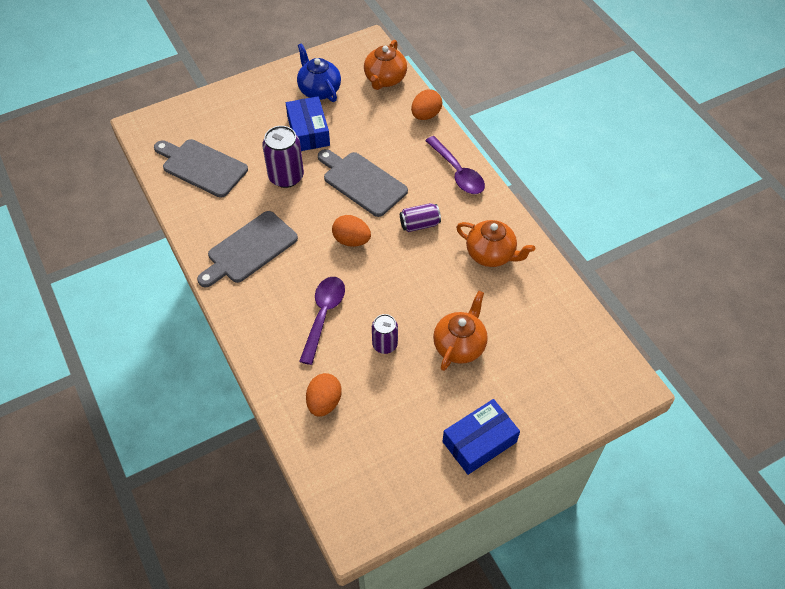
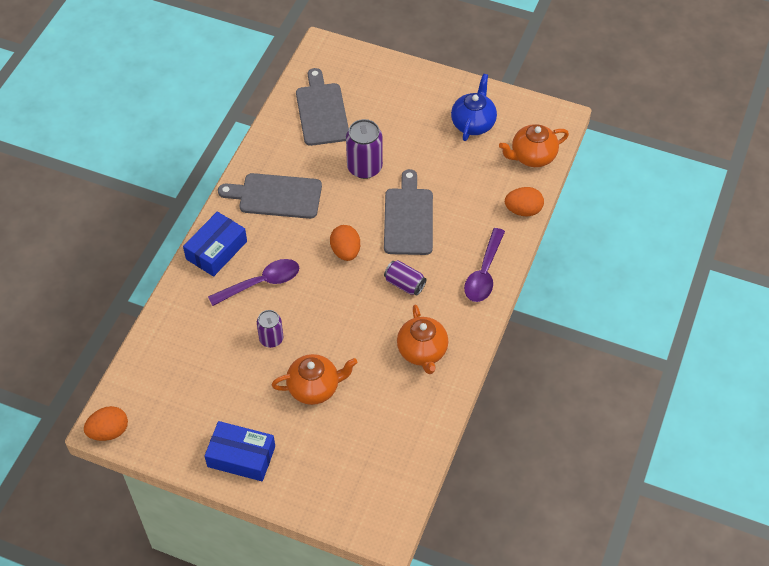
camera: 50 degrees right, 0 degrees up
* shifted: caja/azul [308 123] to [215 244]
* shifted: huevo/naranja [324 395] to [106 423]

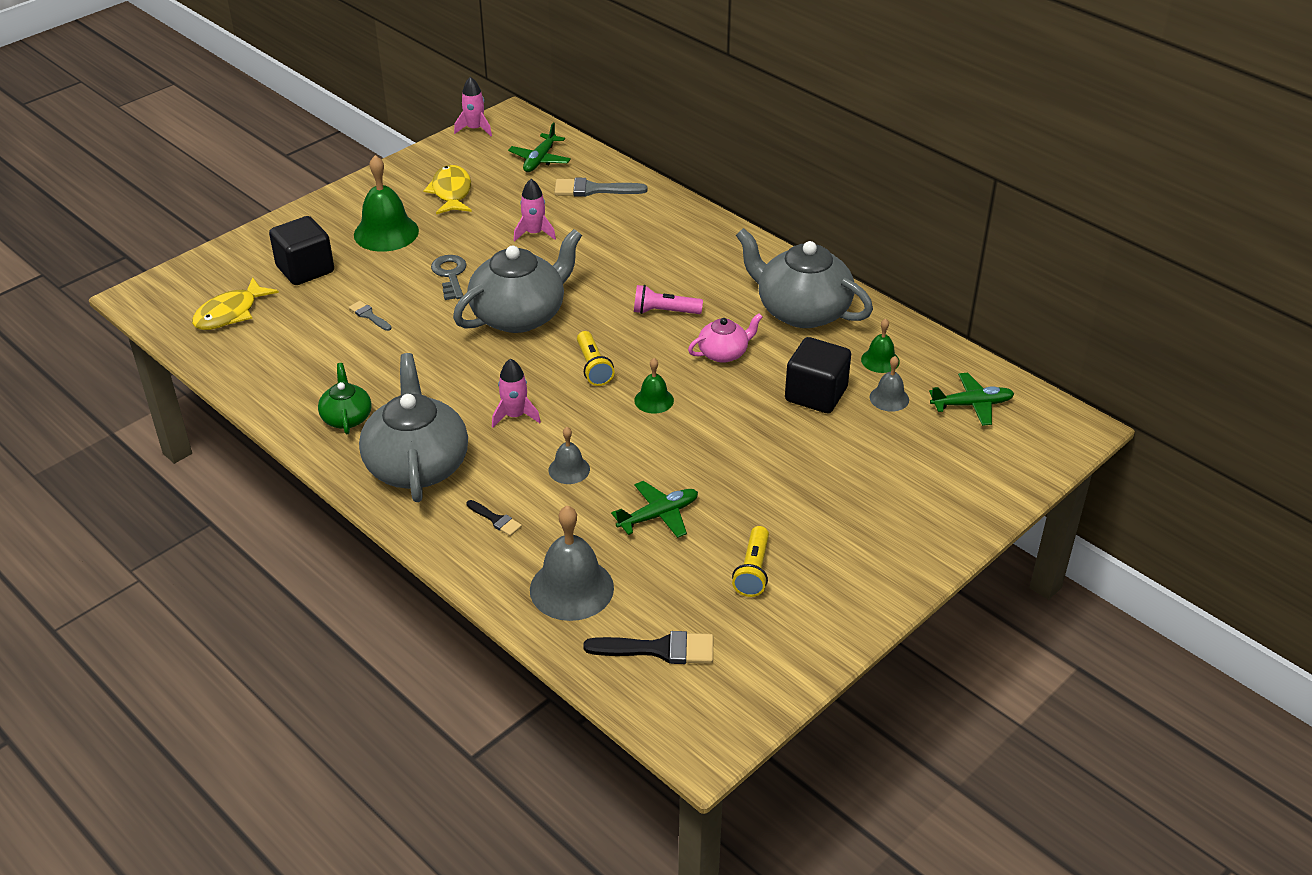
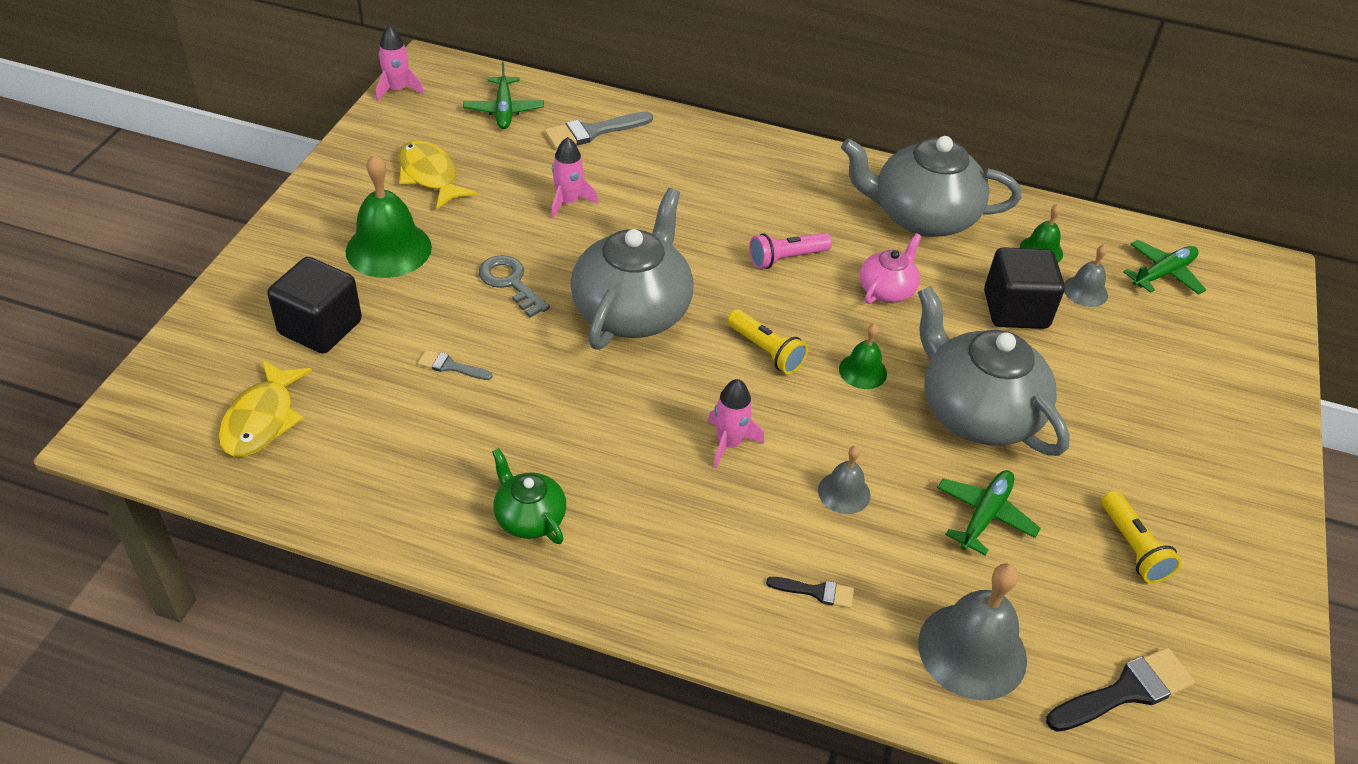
camera: 30 degrees left, 5 degrees up
* shifted: tetera/gris [413 427] to [994 371]

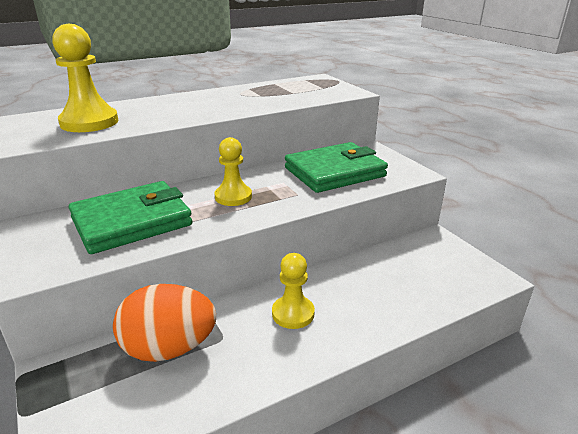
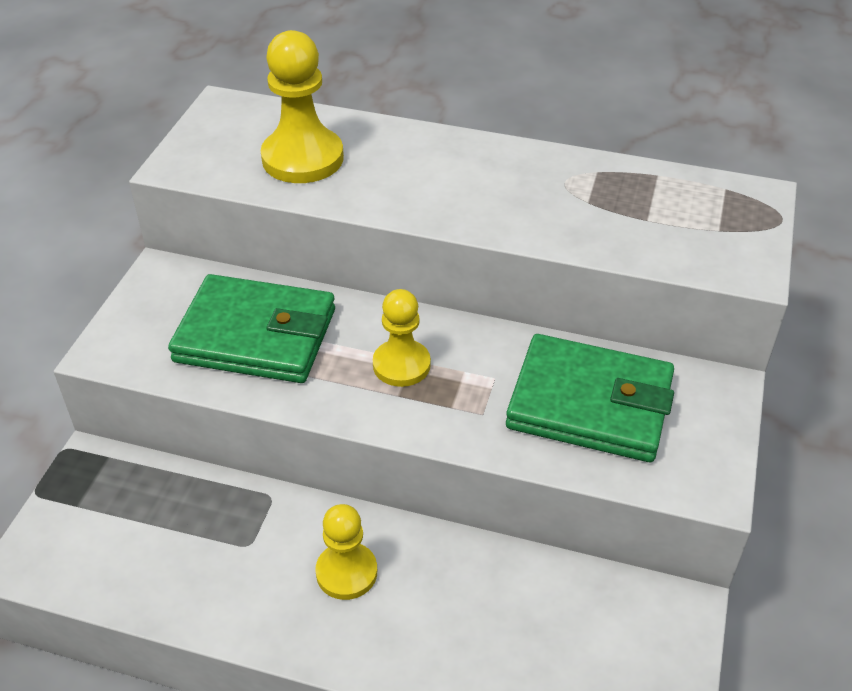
camera: 45 degrees right, 15 degrees up
* gone: huevo/naranja [164 323]

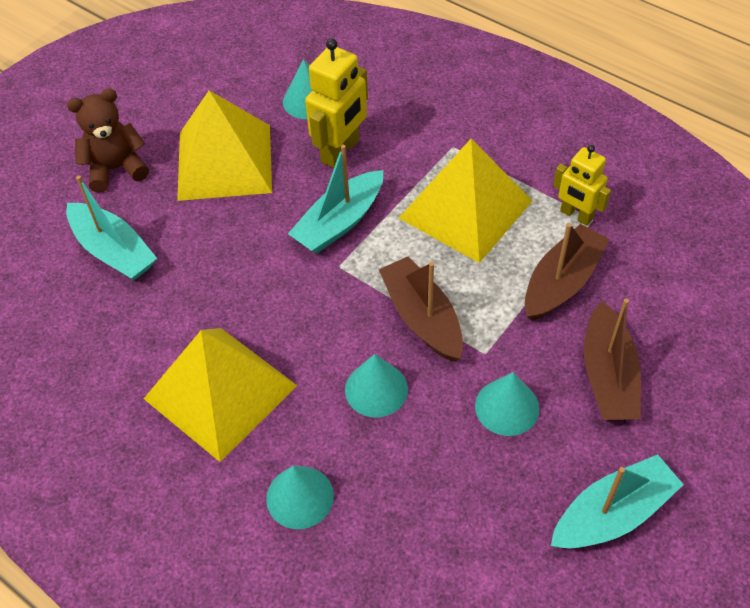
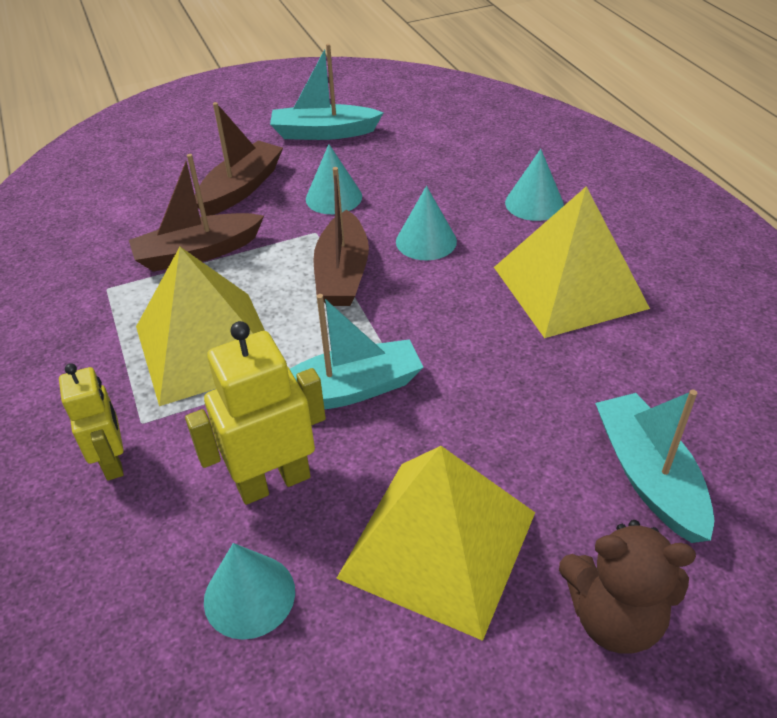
camera: 150 degrees left, 10 degrees down
* shifted: robot/amarillo [582 185] to [91 421]

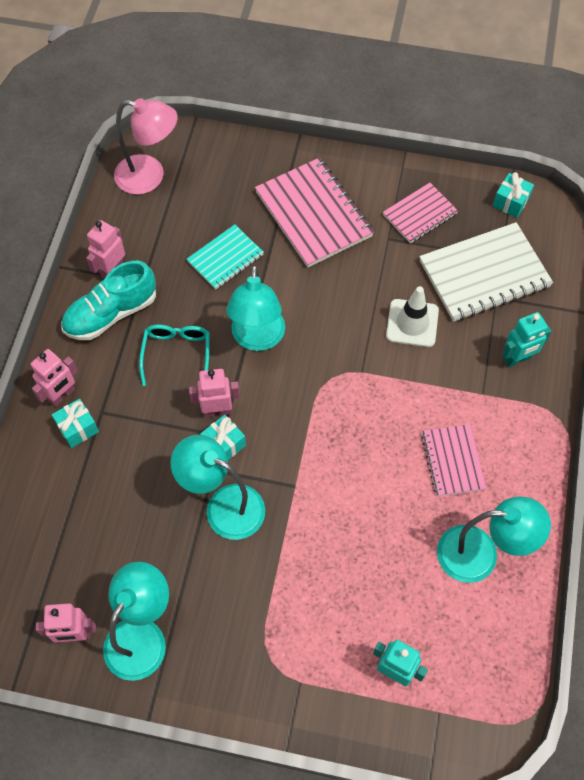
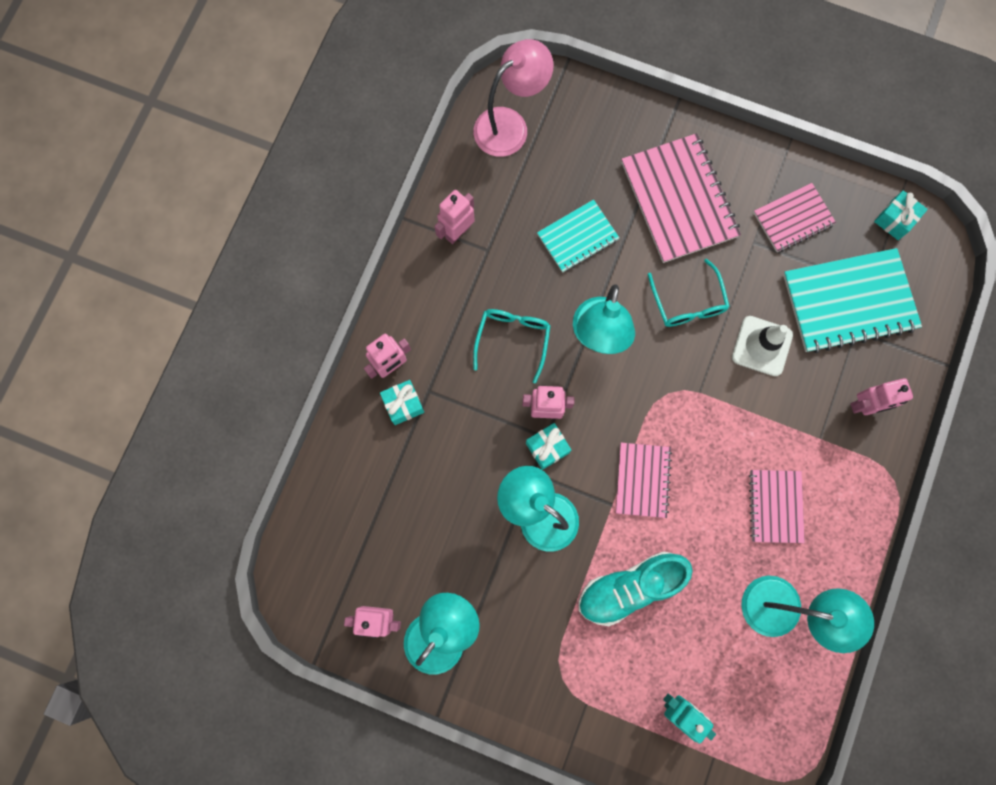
camera: 10 degrees right, 15 degrees up
* new: cuaderno/rosa [644 480]
* new: gafas/turquesa [689 293]
* shifted: zapato/turquesa [108 300] to [635 588]
* repainted: cuaderno/blanco [486 272] to cuaderno/turquesa [852 300]
* repainted: robot/turquesa [527 339] to robot/rosa [882 396]
* rotated: lámpara/rosa [146 146] = [514 98] 60 degrees counterclockwise

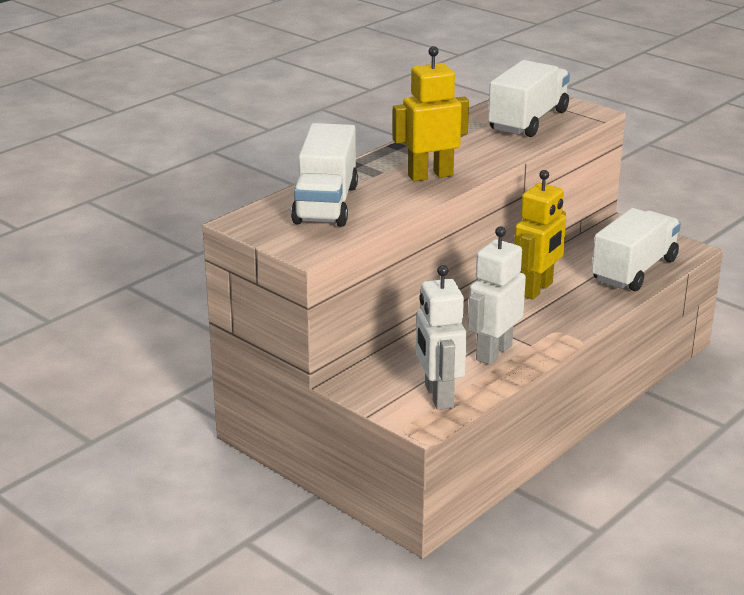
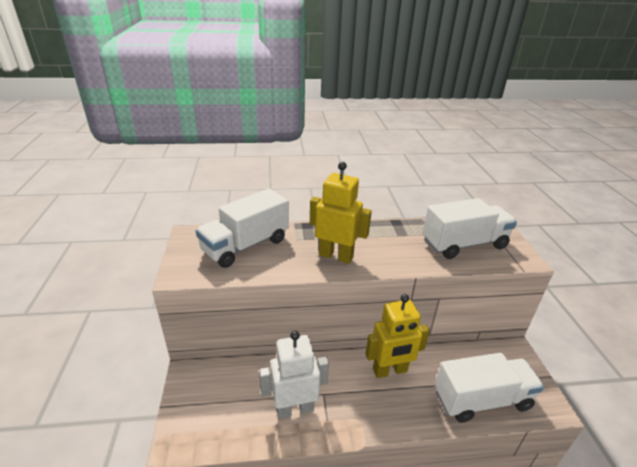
camera: 40 degrees right, 5 degrees up
* gone: robot/blanco [441 337]

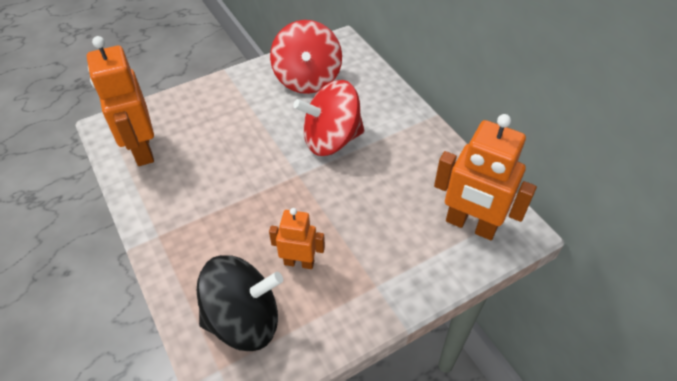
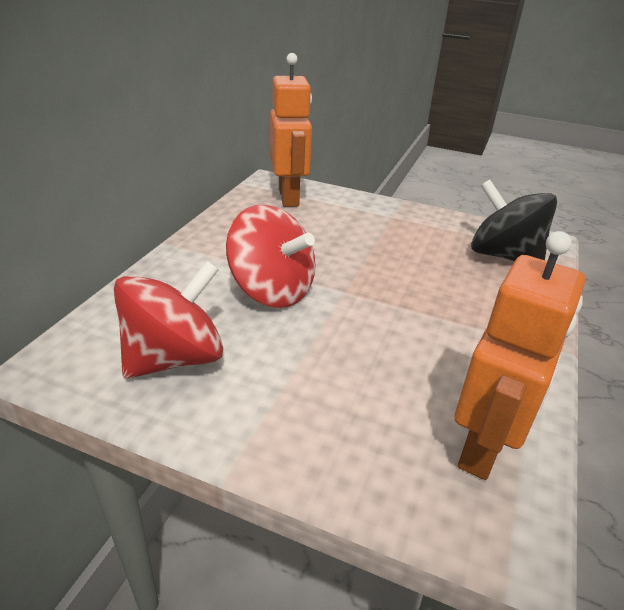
camera: 130 degrees left, 15 degrees down
* gone: robot/naranja [297 238]

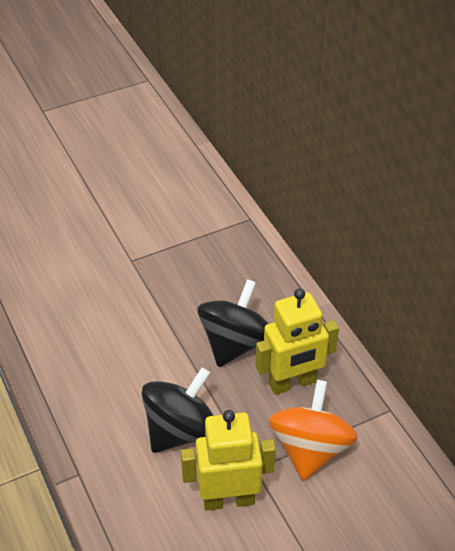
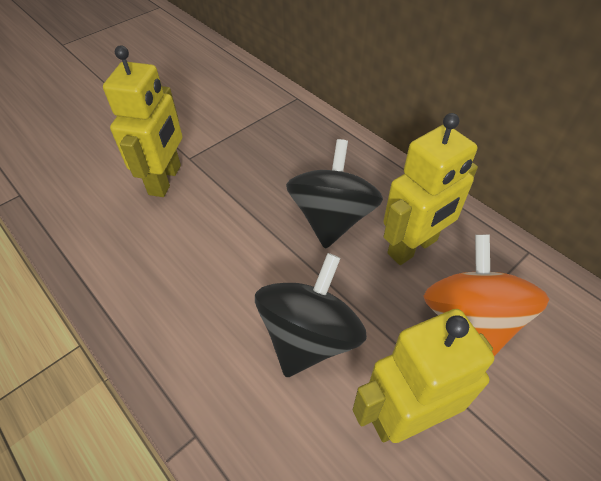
camera: 15 degrees left, 5 degrees up
* new: robot/amarillo [142 121]

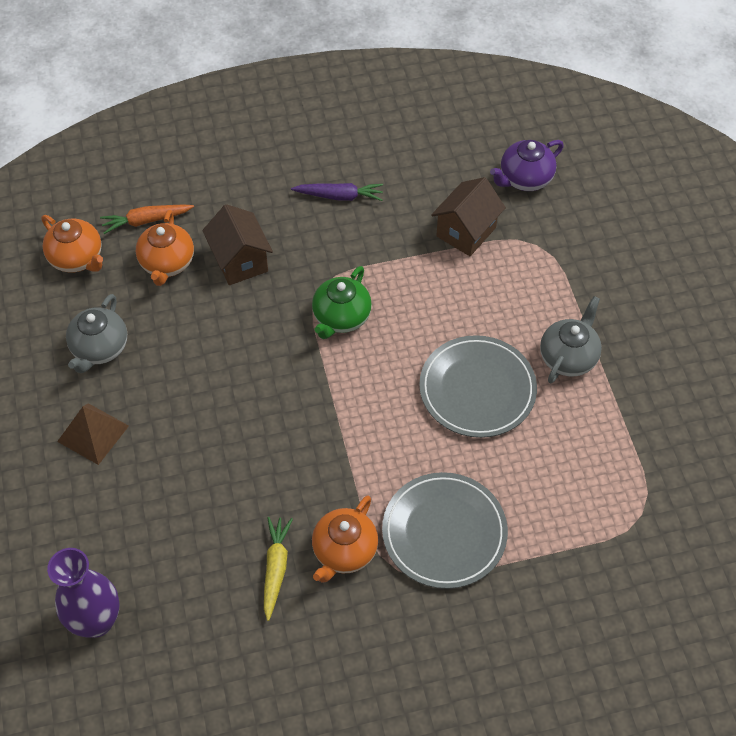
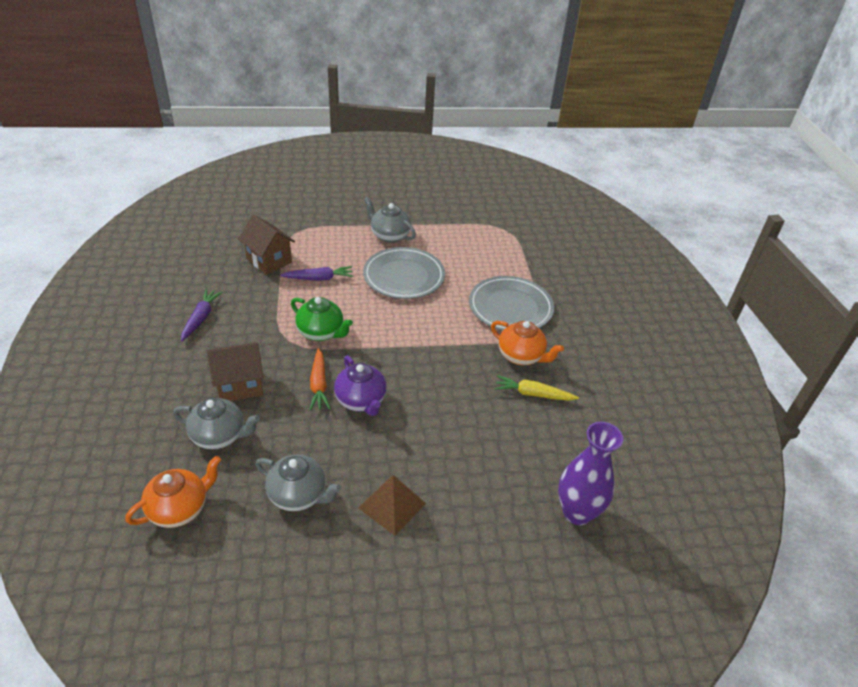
camera: 85 degrees left, 15 degrees down
* new: zanahoria/morado [316 273]
* shifted: zanahoria/naranja [147 219] to [320 379]
* shifted: tetera/morado [527 165] to [360 385]
* repainted: tetera/naranja [165 248] to tetera/gris [216 424]

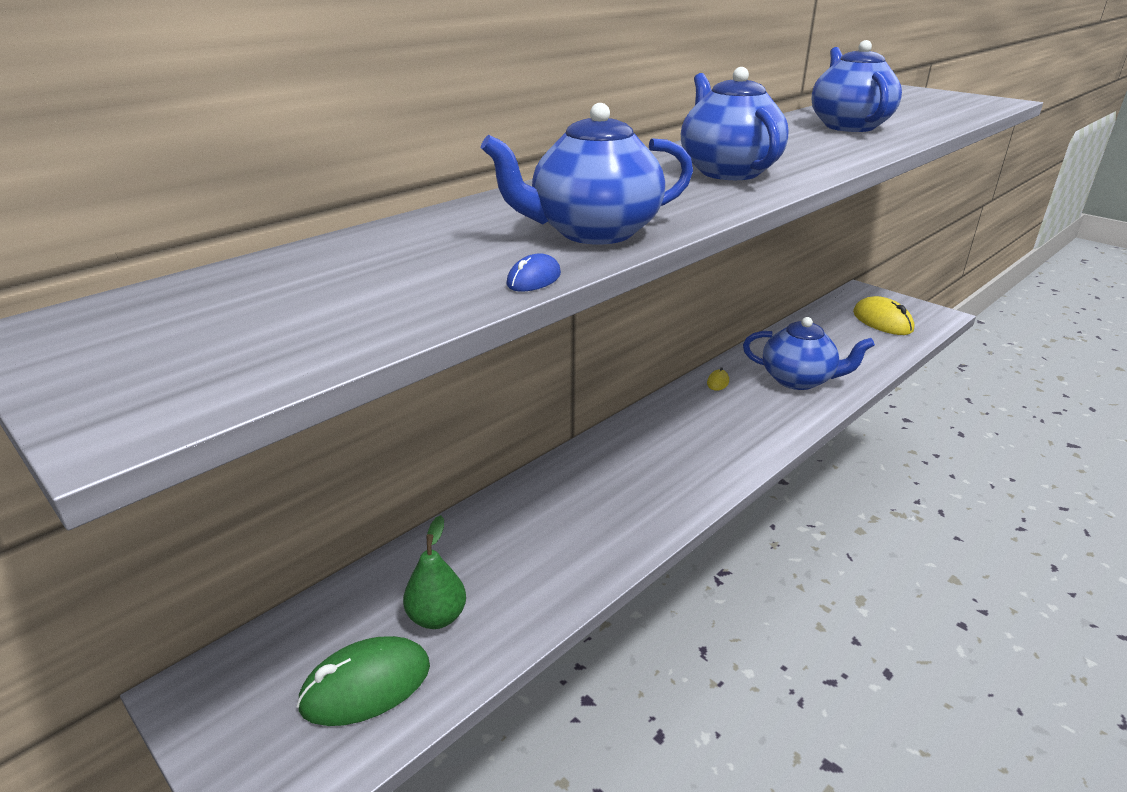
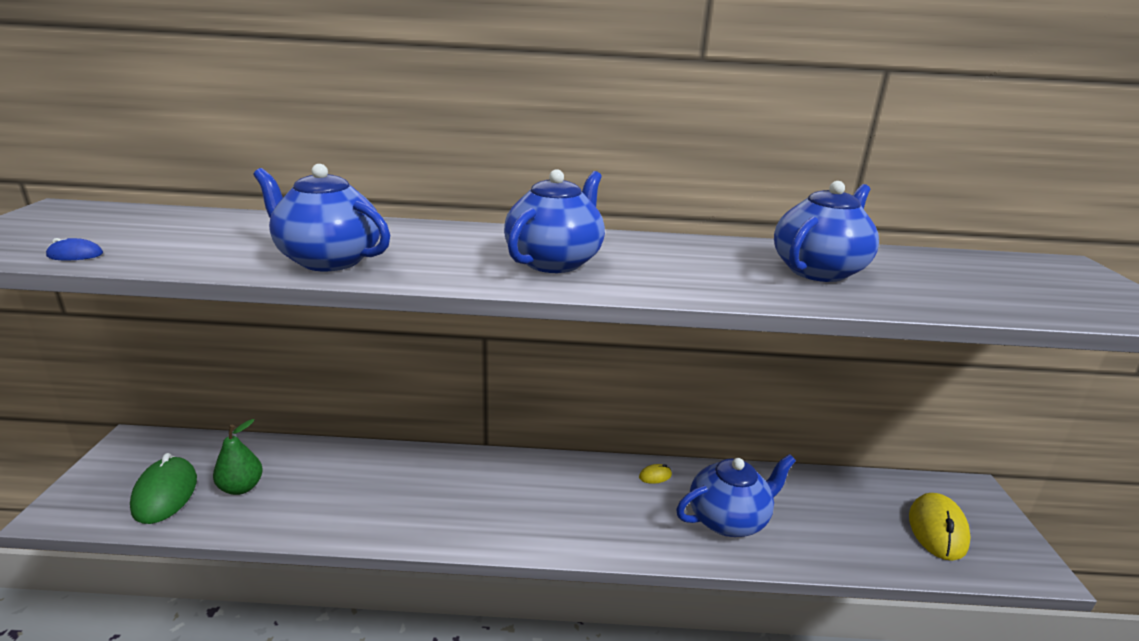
camera: 45 degrees right, 5 degrees down
* shifted: ratón/azul [534 272] to [74 249]
* rotated: ratón/verde [363 681] = [163 488] 60 degrees clockwise
* rotated: tetera/azul [809 353] = [736 495] 90 degrees counterclockwise

